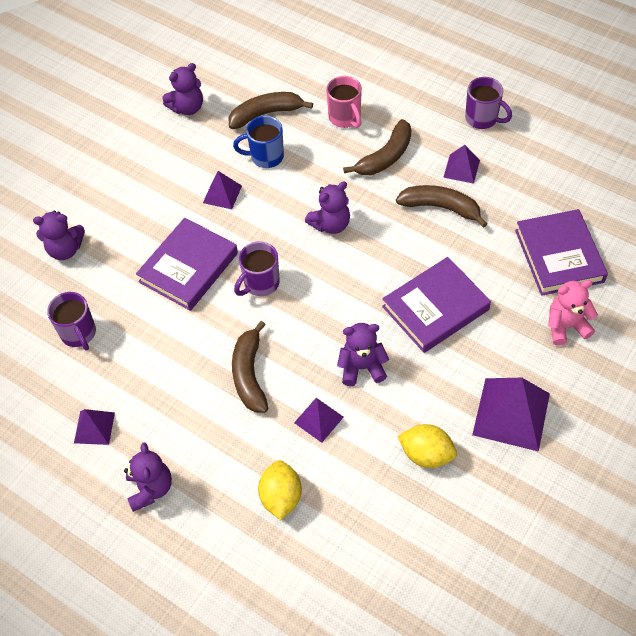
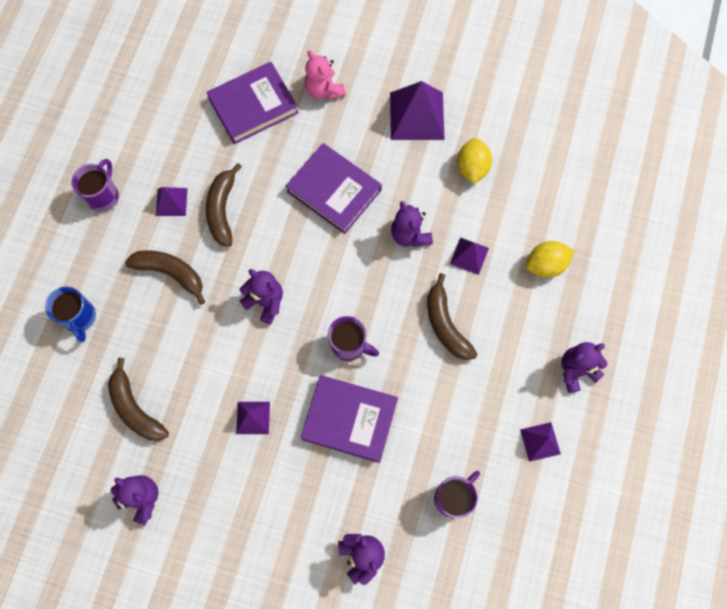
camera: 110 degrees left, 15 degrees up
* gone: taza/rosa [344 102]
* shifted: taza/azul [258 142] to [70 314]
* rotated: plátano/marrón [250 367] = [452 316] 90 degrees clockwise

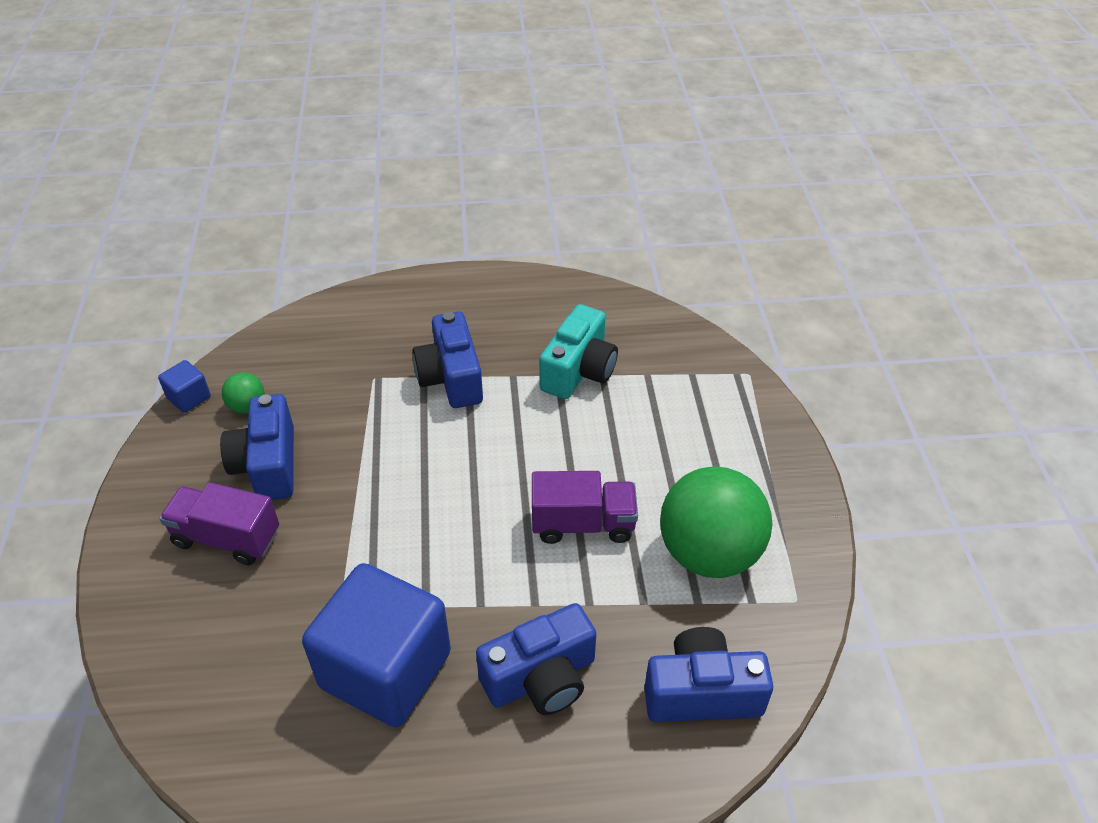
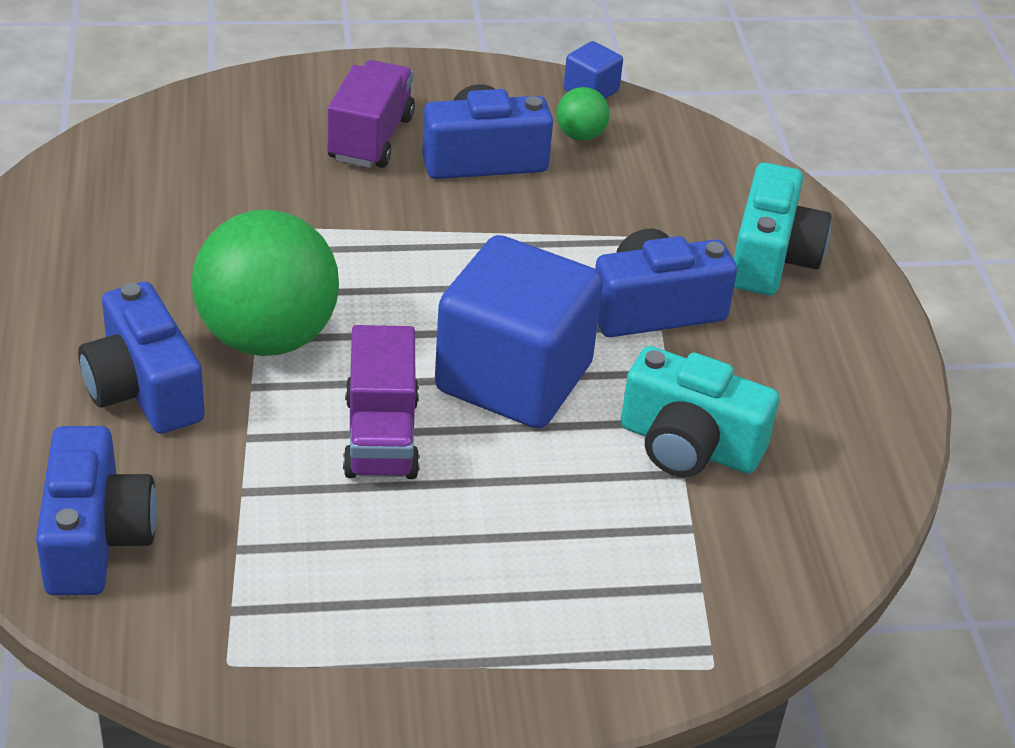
camera: 85 degrees right, 5 degrees down
* new: cámara/turquesa [782 229]
* shifted: cubo/azul [376 645] to [519 332]
* shifted: pelota/verde [716 522] to [265 283]

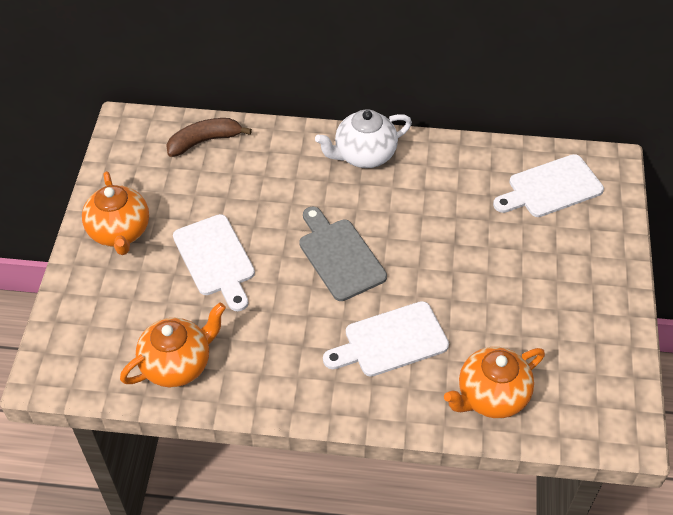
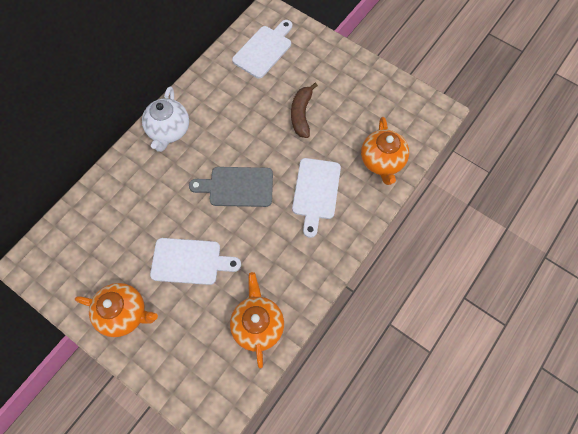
camera: 60 degrees left, 15 degrees up
* shifted: plátano/marrón [209 137] to [304 110]
* rotated: tabla de cortar/blanco [548 185] = [262 49] 150 degrees counterclockwise

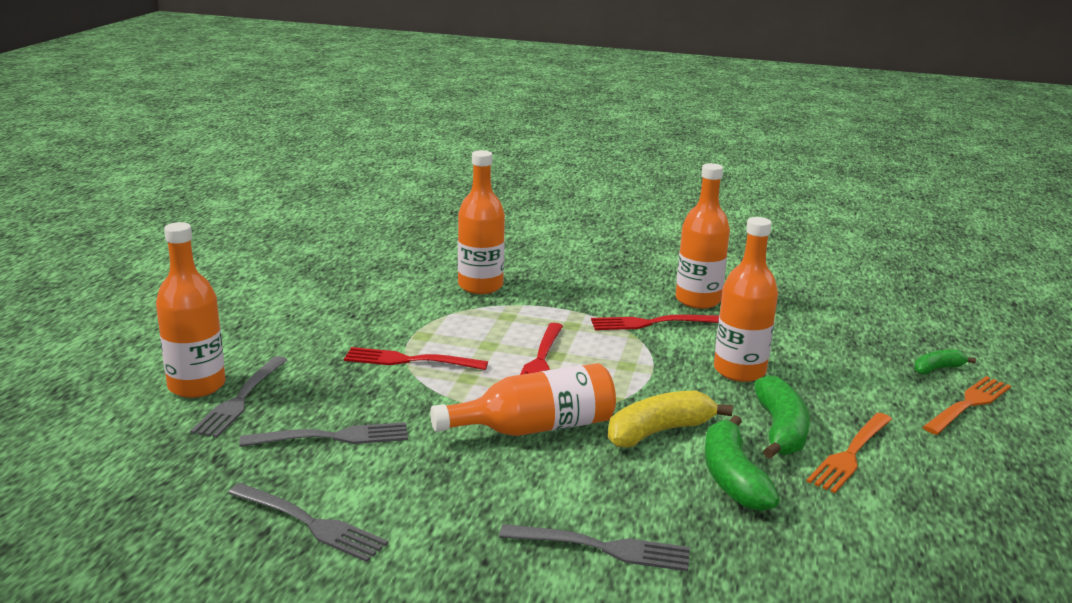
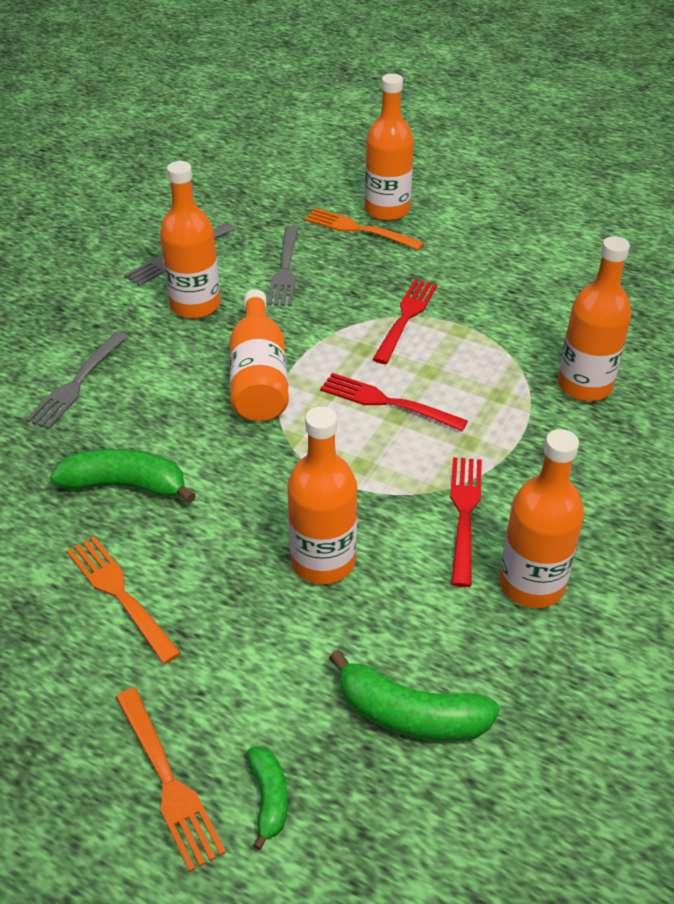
camera: 105 degrees right, 20 degrees up
* gone: plátano/amarillo [670 418]
* new: botella/naranja [190 240]
* shifted: plátano/verde [782 417] to [414 695]
* repainted: tenedor/gris [238 397] to tenedor/naranja [364 229]

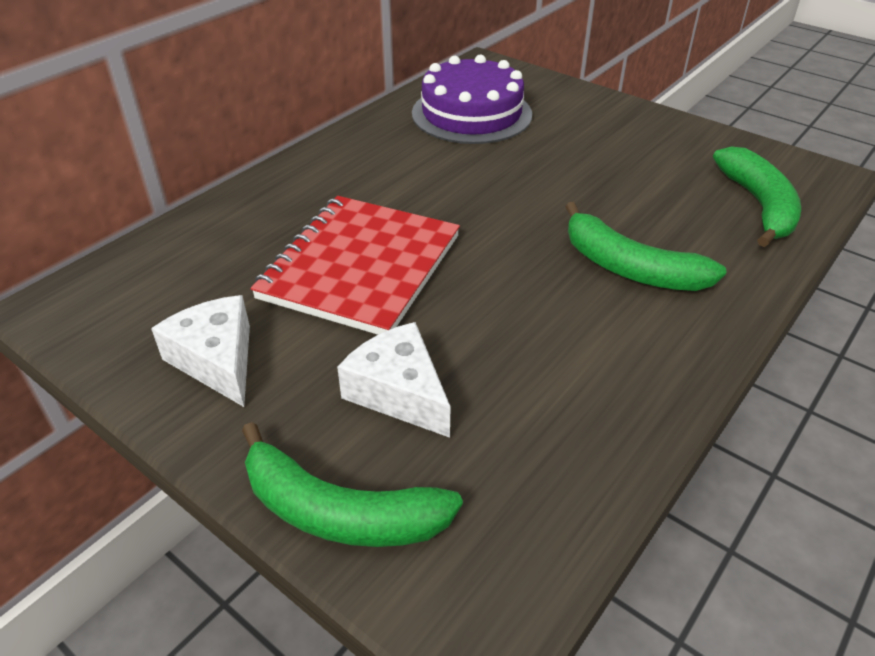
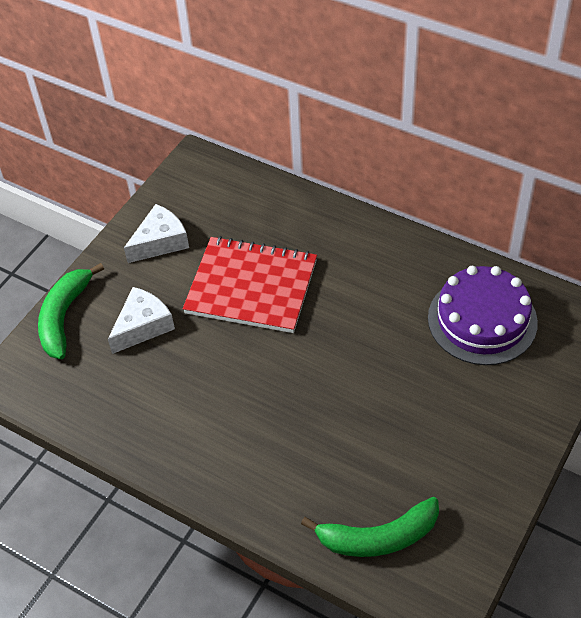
camera: 85 degrees right, 10 degrees up
* gone: plátano/verde [646 246]

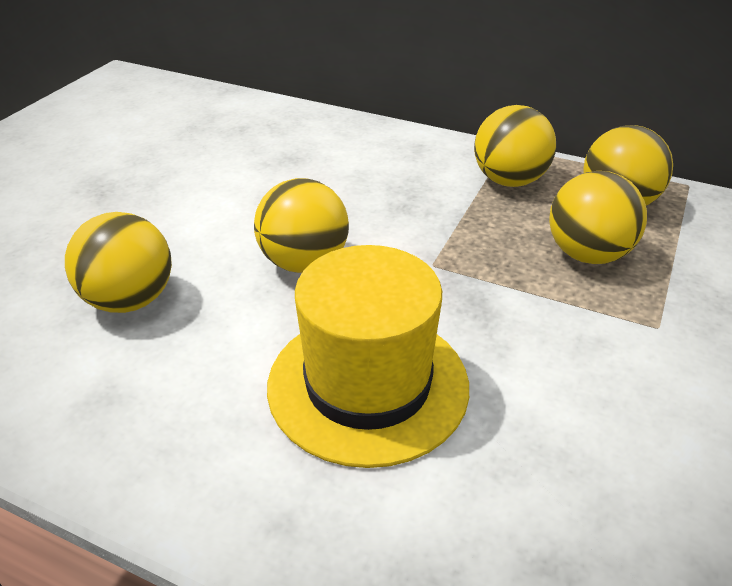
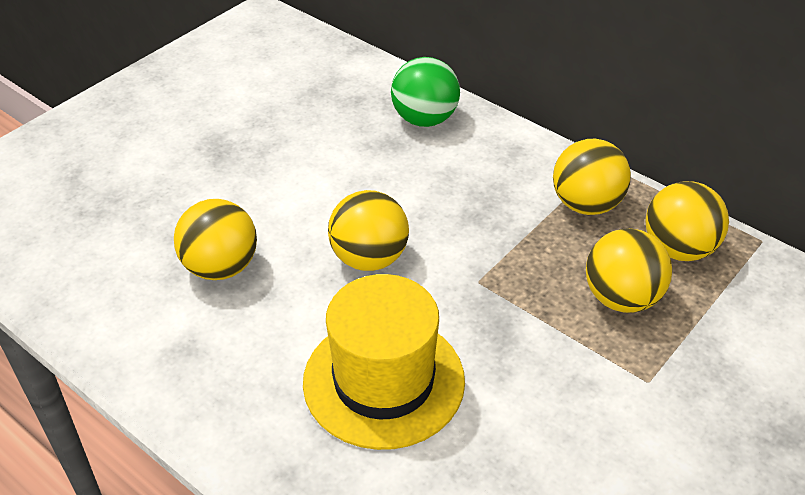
camera: 15 degrees right, 5 degrees up
* new: pelota/verde [425 92]

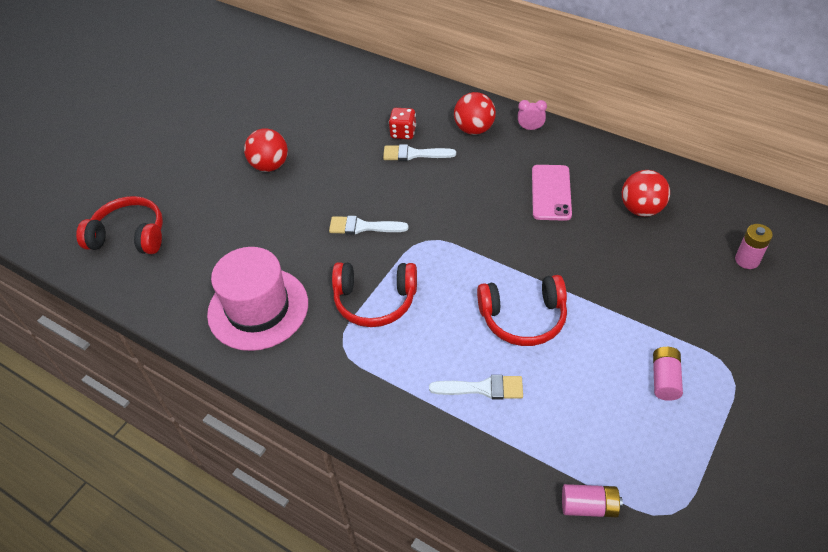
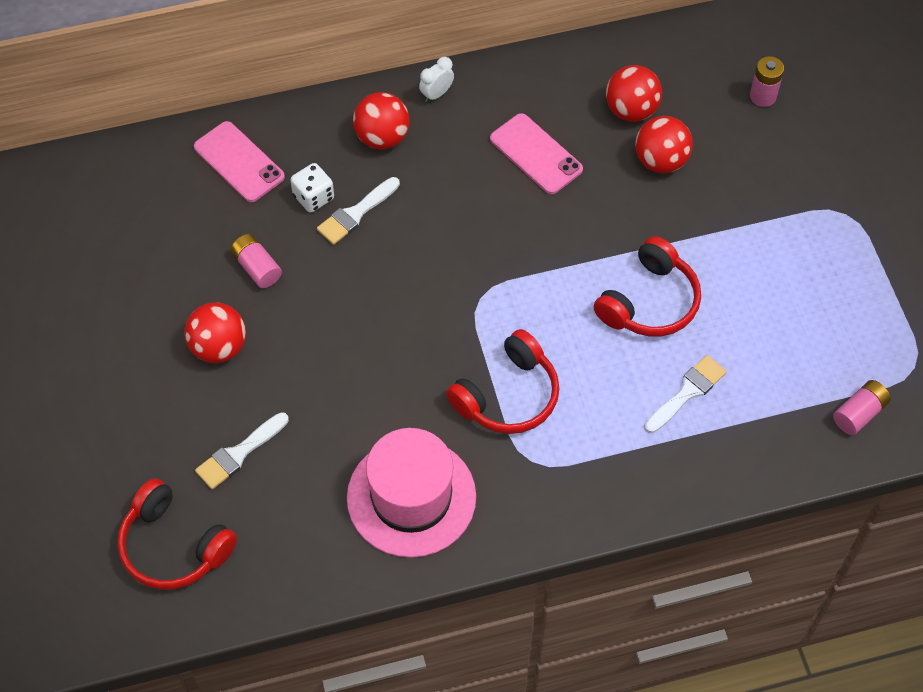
camera: 50 degrees left, 10 degrees up
* new: móvil/rosa [239 161]
* new: pelota/rojo [664 144]
* shifted: pincel/blanco [368 225] to [242 450]
* shifted: pila/rosa [668 374] to [256 261]
* repainted: dado/rojo [402 123] to dado/blanco [312 188]
* repainted: despertador/rosa [532 115] to despertador/blanco [436 79]
* rotated: auriculares/rojo [119 225] = [177 534] 105 degrees counterclockwise

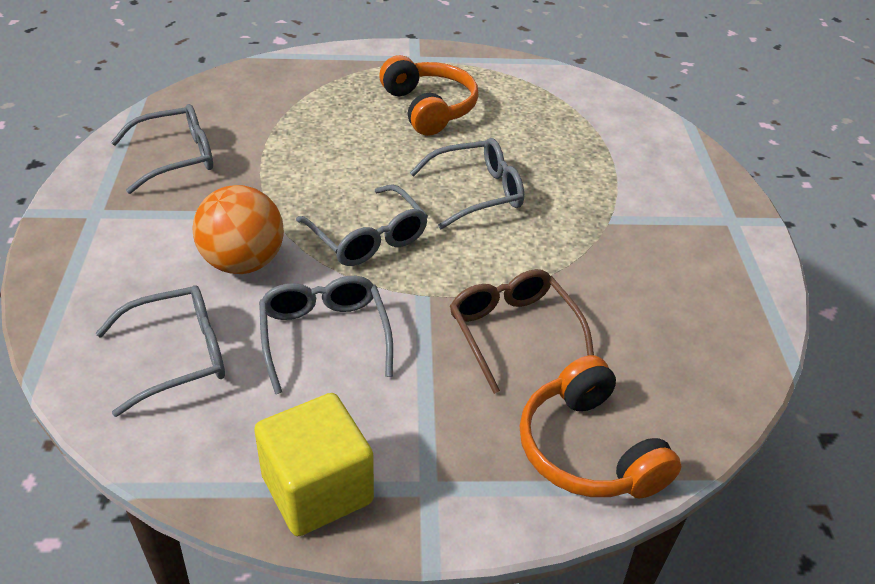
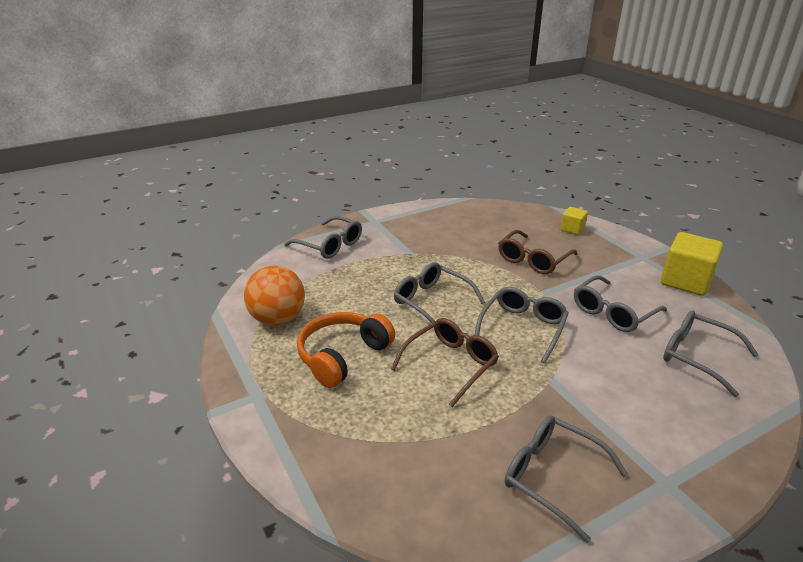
camera: 115 degrees left, 10 degrees down
* new: gafas/gris [323 237]
* new: gafas/marrón [445 362]
* shifted: pelota/naranja [238 229] to [274 295]
* swapped: auriculares/naranja [600 426] to cubo/amarillo [574 221]

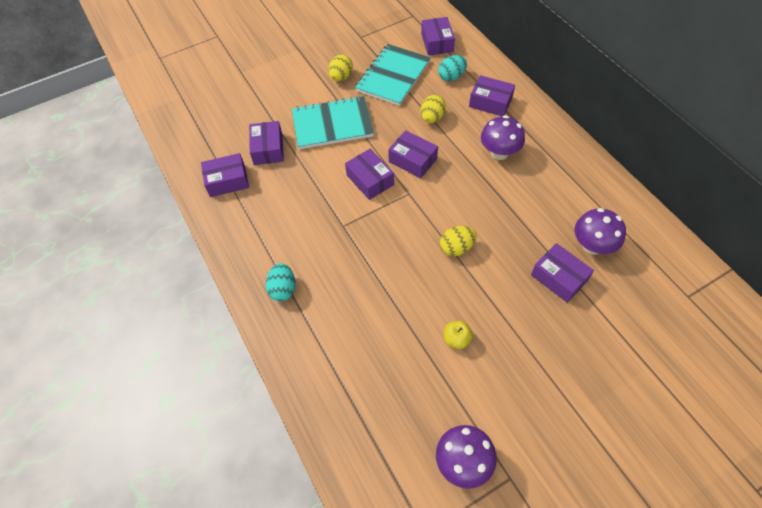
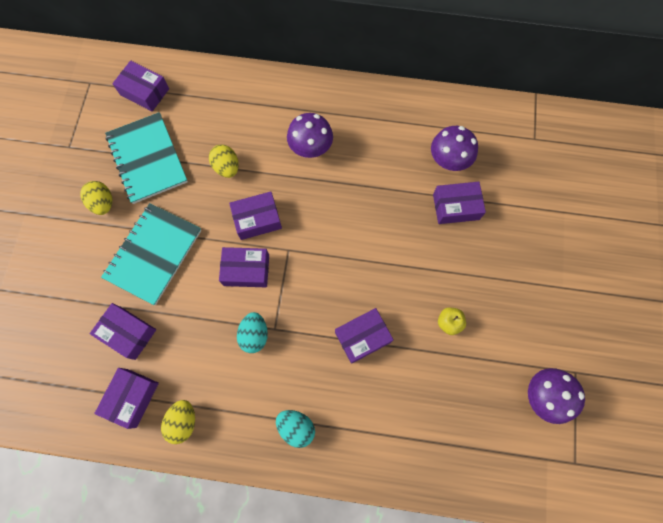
camera: 55 degrees left, 15 degrees up
* shifted: huevo/turquesa [452 68] to [252 332]
* shifted: huevo/amarillo [458 241] to [178 422]
* shifted: caja/morado [492 95] to [364 336]

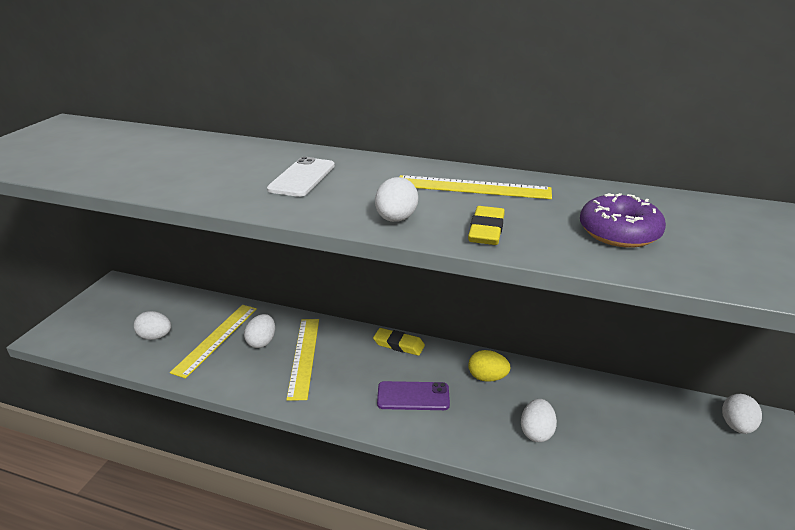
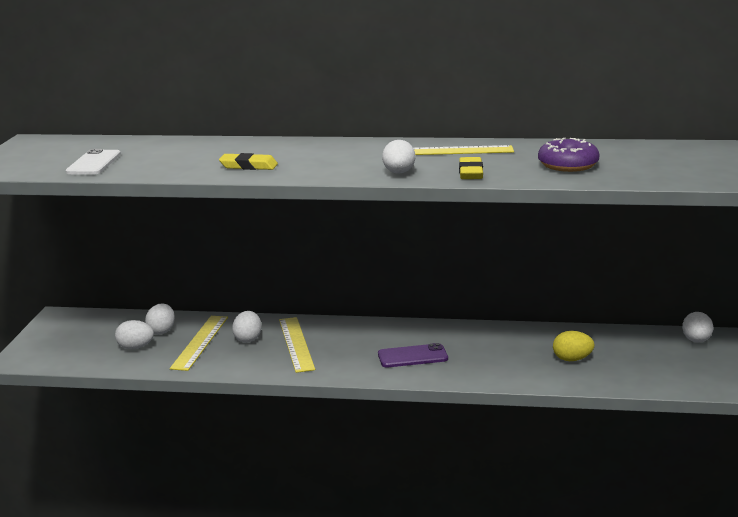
camera: 10 degrees left, 10 degrees down
* shifted: móvil/blanco [301 177] to [93 162]
* shifted: goma de borrar/amarillo [399 342] to [248 161]
* shifted: huevo/amarillo [489 366] to [573 346]
* shifted: huevo/blanco [539 420] to [160 319]

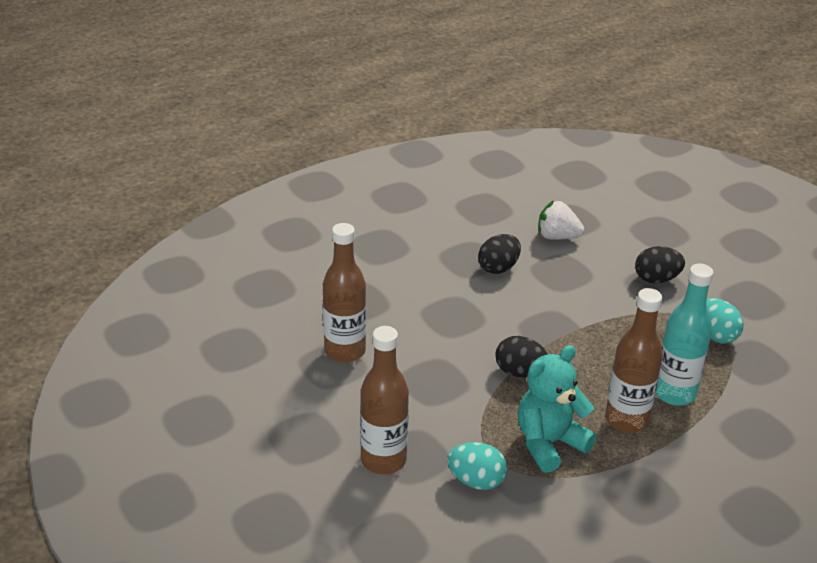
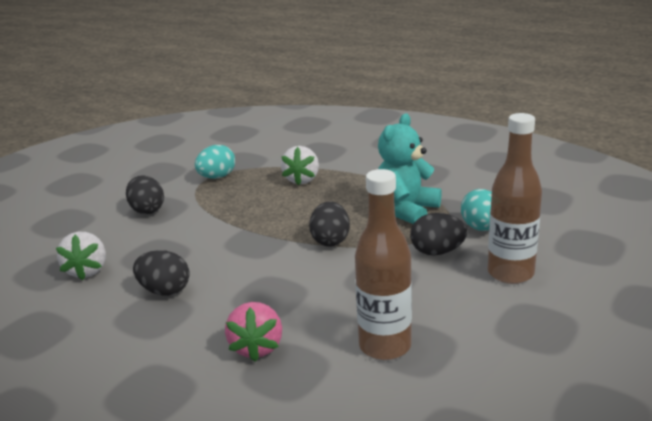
camera: 110 degrees left, 10 degrees down
* gone: botella/marrón [634 360]
* new: fresa/rosa [253 332]
* new: huevo/negro [438 234]
* swapped: botella/turquesa [685 334] to fresa/blanco [300 166]
* rotated: osito/turquesa [557 409] = [410 168] 90 degrees clockwise

